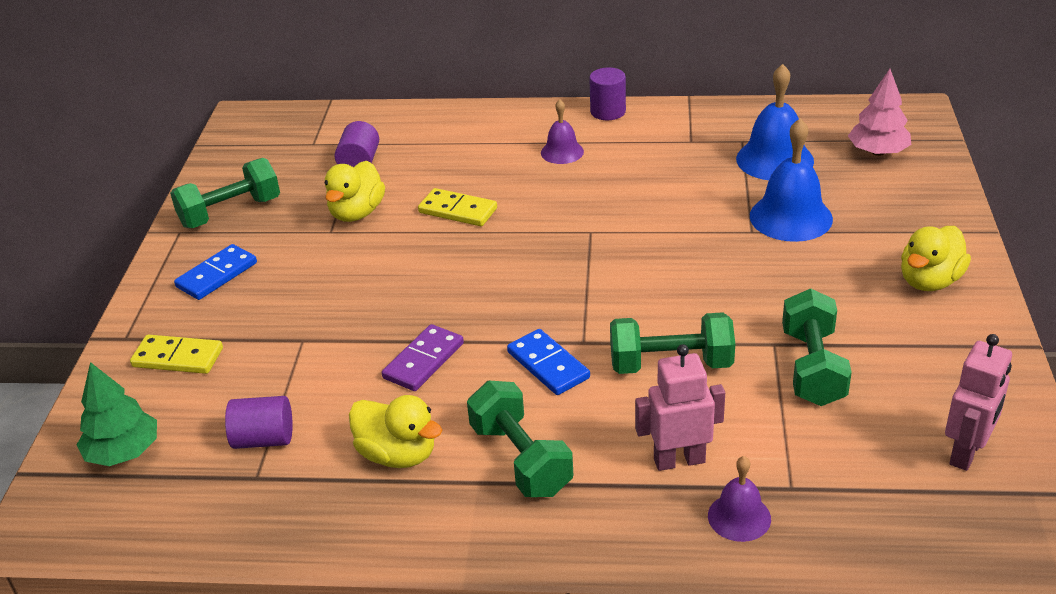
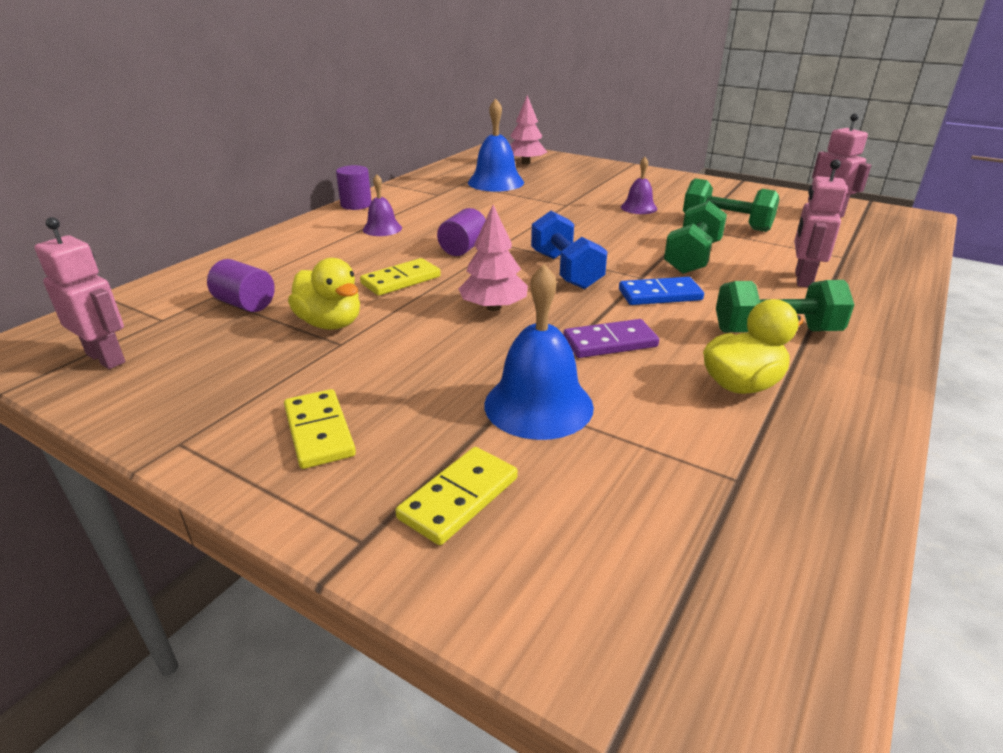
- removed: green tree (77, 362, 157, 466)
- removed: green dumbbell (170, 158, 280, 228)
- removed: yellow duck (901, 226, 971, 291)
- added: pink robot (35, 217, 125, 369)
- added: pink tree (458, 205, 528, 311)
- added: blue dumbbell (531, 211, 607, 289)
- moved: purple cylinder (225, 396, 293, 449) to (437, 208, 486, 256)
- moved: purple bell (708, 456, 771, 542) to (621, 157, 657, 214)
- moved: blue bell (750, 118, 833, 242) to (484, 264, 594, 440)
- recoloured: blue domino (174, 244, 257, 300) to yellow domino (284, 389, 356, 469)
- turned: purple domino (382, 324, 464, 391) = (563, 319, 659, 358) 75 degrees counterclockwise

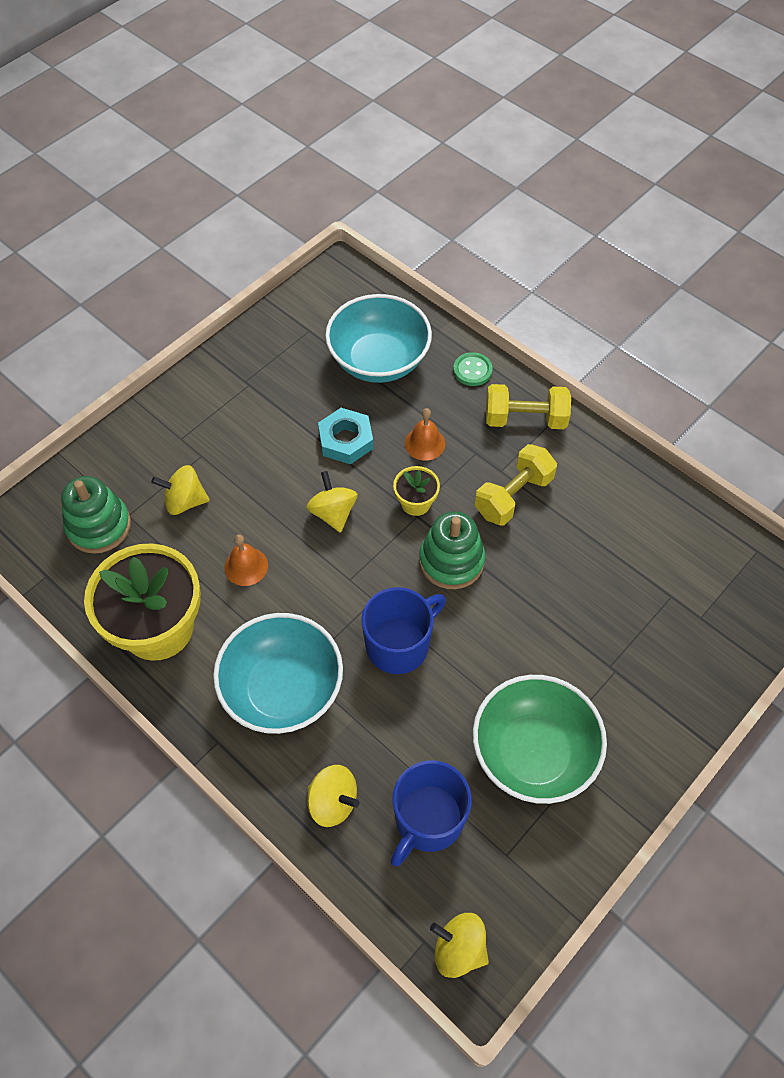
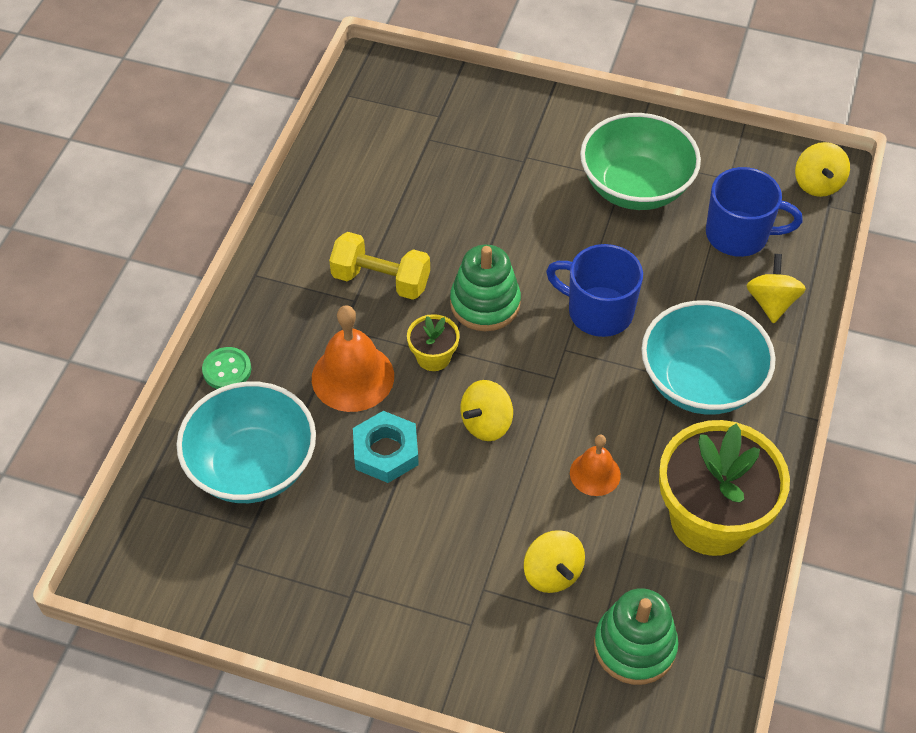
- removed: yellow dumbbell (486, 384, 571, 429)
- resized: orange bell (405, 408, 445, 461) = (312, 305, 394, 412) x1.70

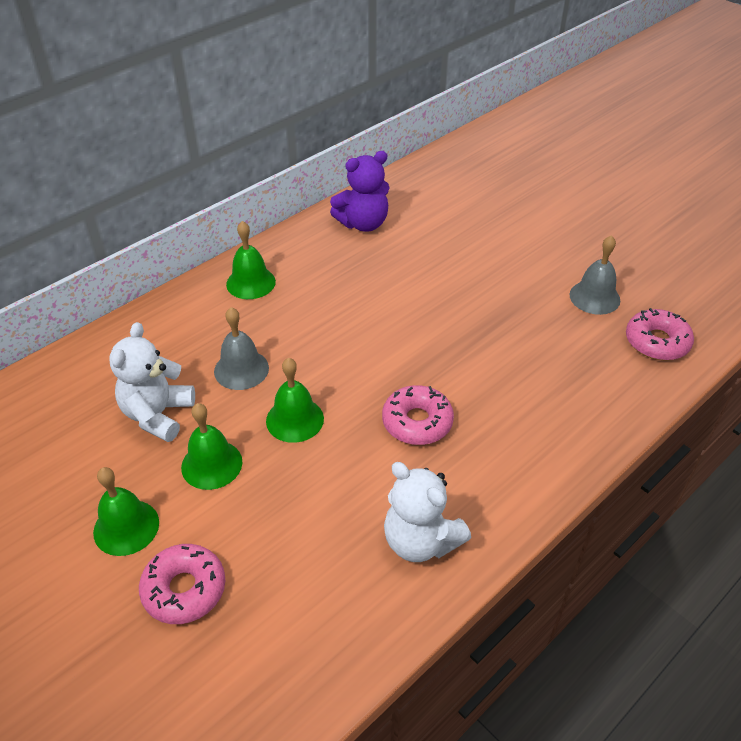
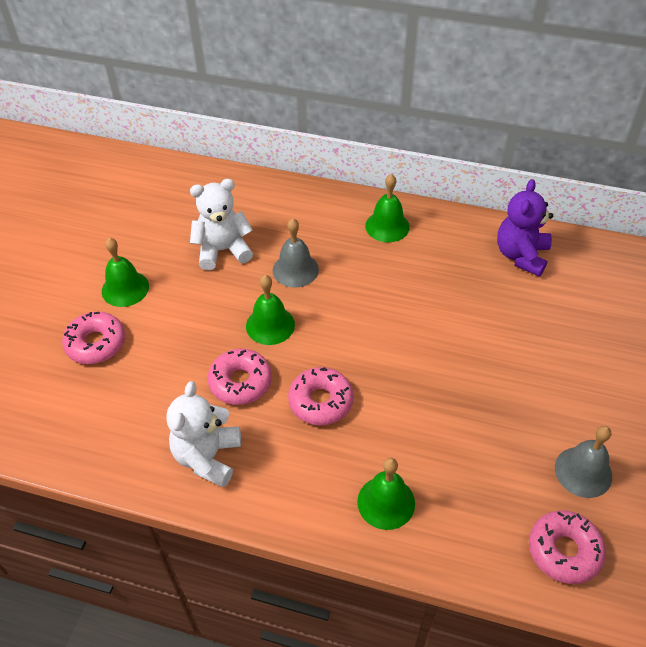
- added: pink donut (208, 349, 272, 405)
- moved: green bell (181, 403, 242, 490) to (357, 458, 415, 530)
- turned: purple teddy bear (330, 151, 390, 232) = (497, 179, 553, 277) 75 degrees clockwise

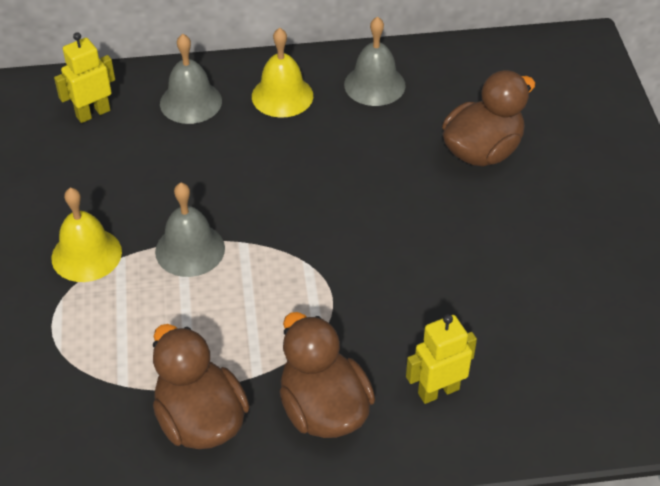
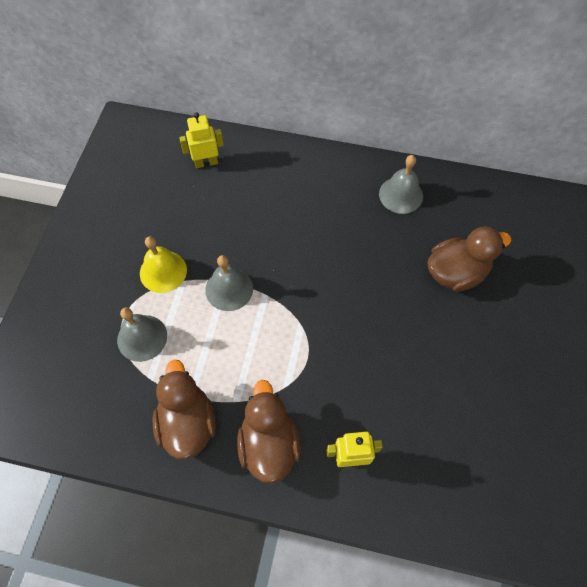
- removed: yellow bell (252, 28, 313, 118)
- moved: grey bell (160, 34, 222, 124) to (117, 308, 167, 362)

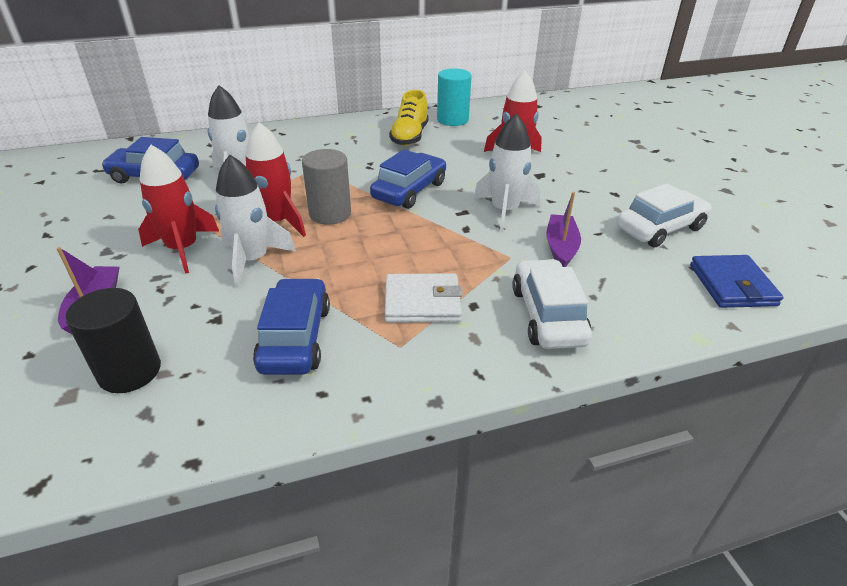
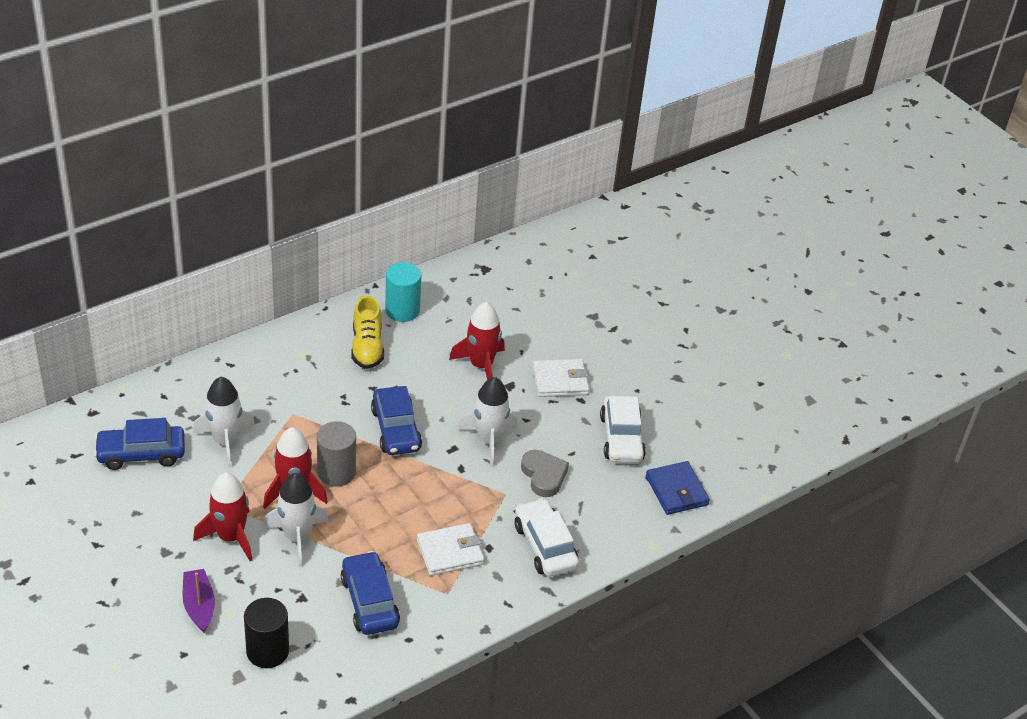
- added: white wallet (532, 359, 589, 397)
- replaced: purple boat (546, 192, 581, 267) to grey heart (521, 450, 569, 497)
- turned: blue car (370, 149, 446, 209) = (371, 386, 422, 455) 150 degrees clockwise
- turned: white car (617, 183, 712, 247) = (600, 396, 646, 463) 135 degrees clockwise

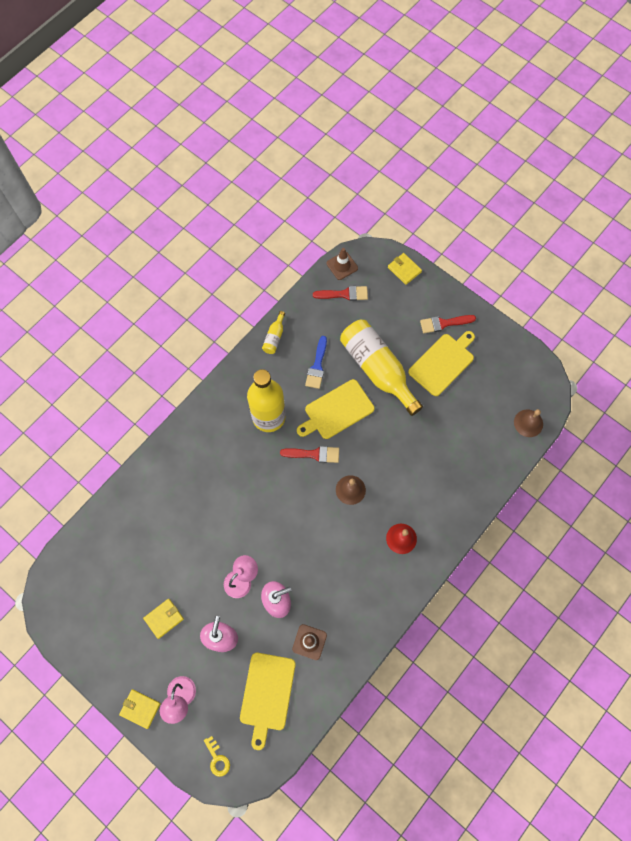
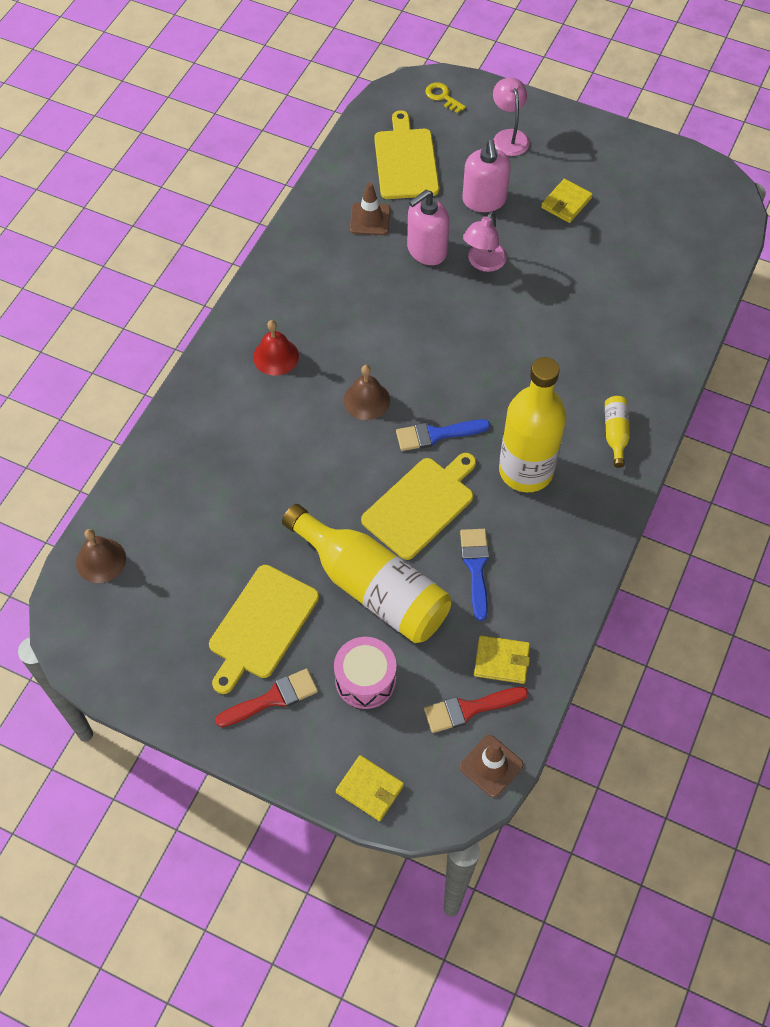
- added: pink drum (334, 637, 396, 709)
- moved: yellow wallet (119, 689, 161, 729) to (474, 635, 530, 684)
- moved: yellow bottle (262, 311, 285, 354) to (605, 396, 630, 468)
- recoloured: red brush (280, 446, 339, 463) to blue brush (396, 419, 490, 451)

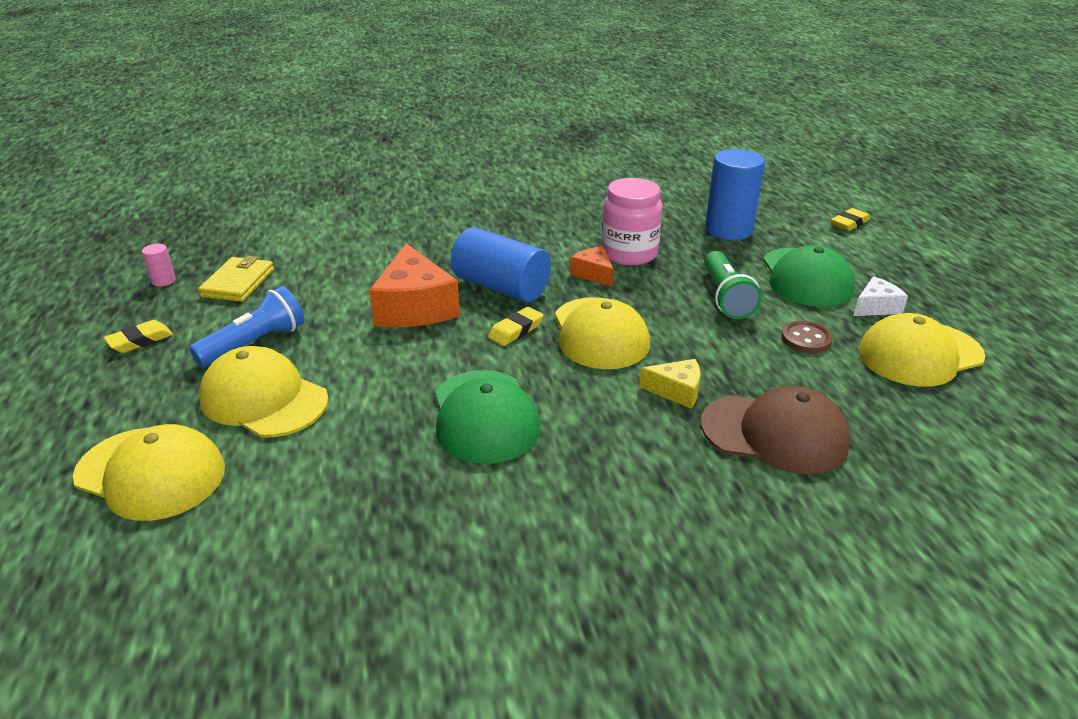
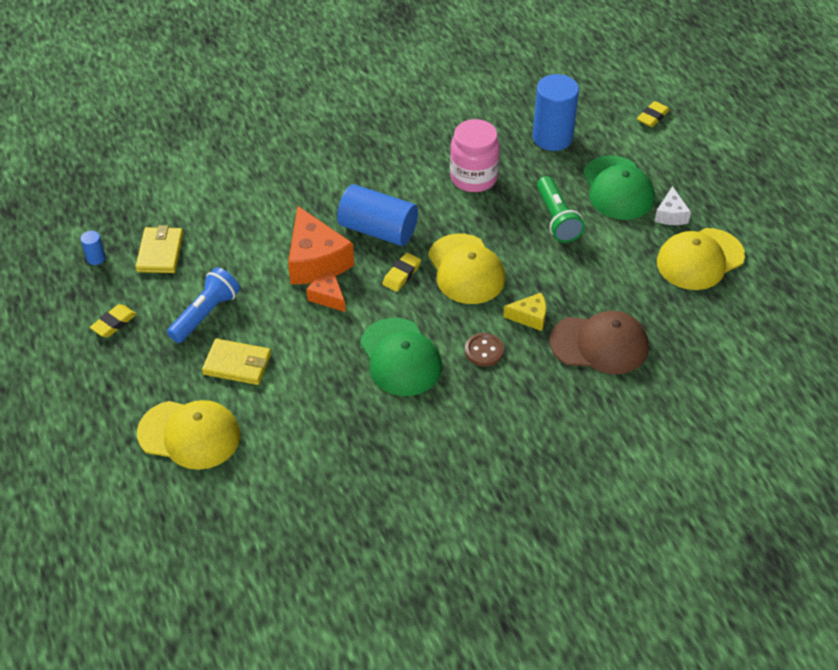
- moved: orange cheese (570, 246, 614, 287) to (306, 271, 346, 312)
- moved: brown button (781, 321, 833, 353) to (465, 333, 504, 367)
- replaced: yellow cap (199, 346, 329, 438) to yellow wallet (202, 339, 271, 385)
- recoloured: pink cylinder (142, 244, 176, 287) to blue cylinder (80, 231, 106, 265)
- turned: white cheese (853, 276, 908, 316) = (655, 186, 691, 225) 135 degrees clockwise

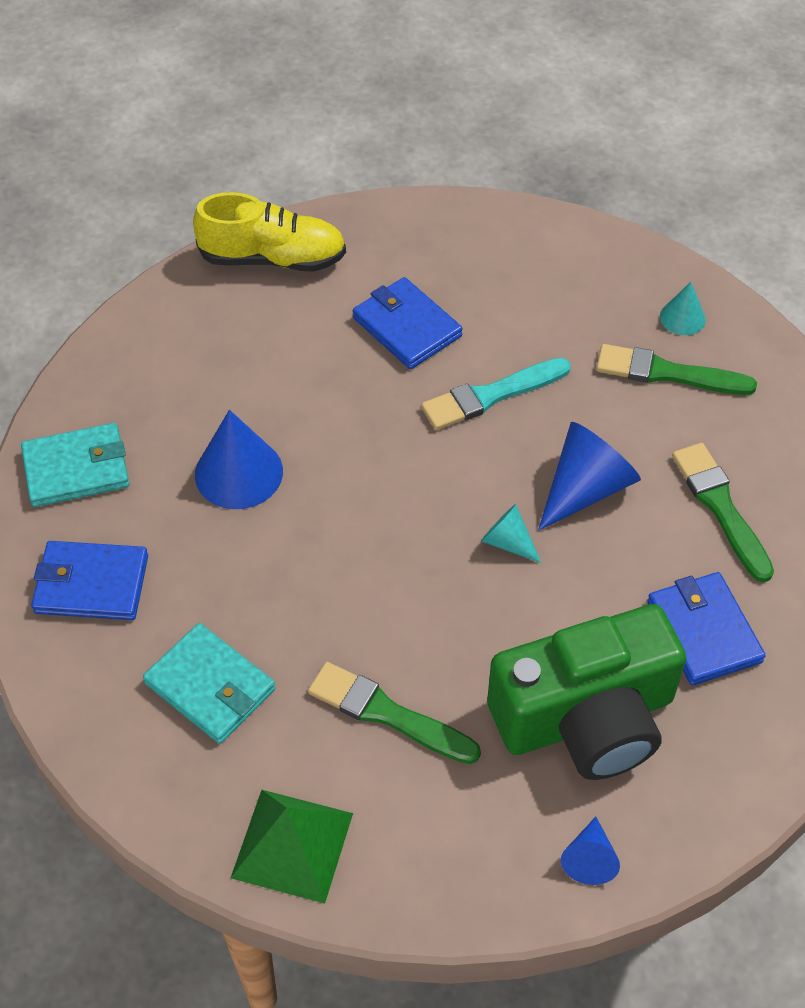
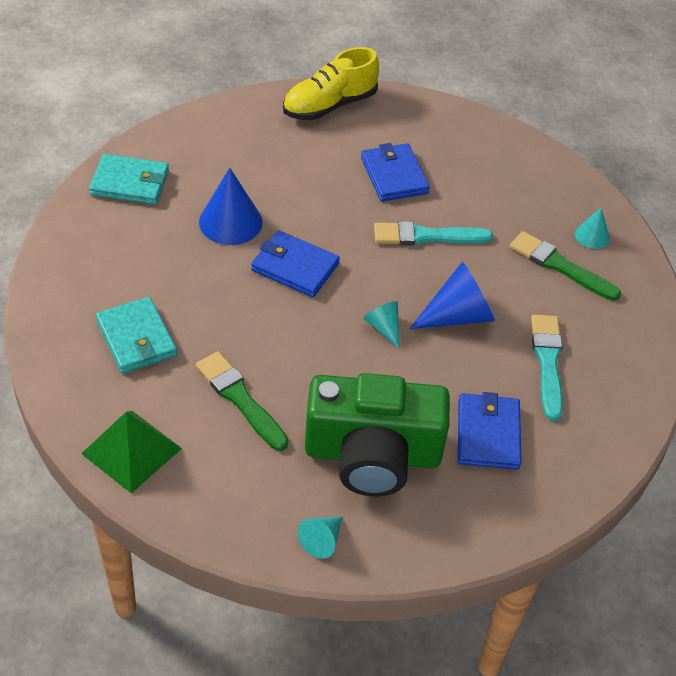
- moved: blue wallet (31, 541, 148, 620) to (251, 231, 340, 297)
- recoloured: blue cone (561, 817, 620, 885) to turquoise cone (298, 517, 342, 559)
- recoloured: green brush (672, 443, 774, 582) to turquoise brush (531, 315, 563, 421)
- turned: yellow shoe (193, 192, 346, 272) = (283, 47, 379, 120) 120 degrees clockwise

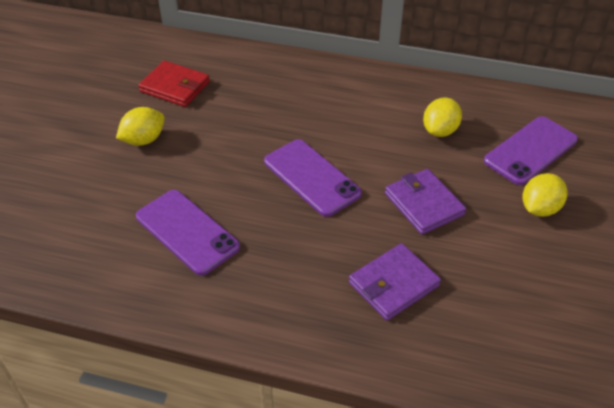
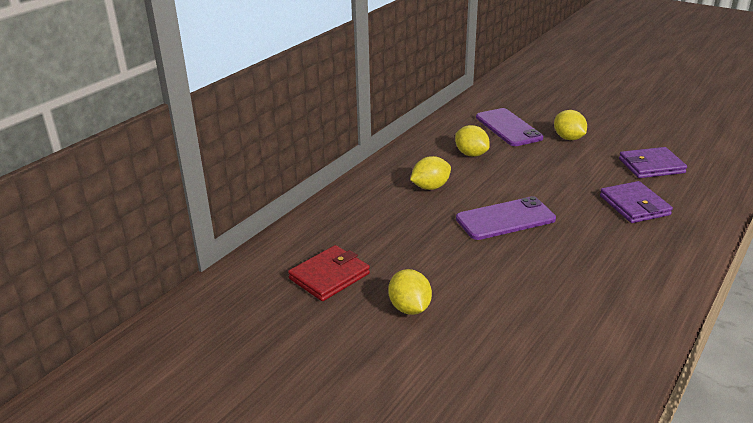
- removed: purple phone (136, 190, 240, 276)
- added: yellow lemon (410, 156, 451, 190)
- moved: purple wallet (385, 169, 466, 235) to (619, 147, 687, 178)

